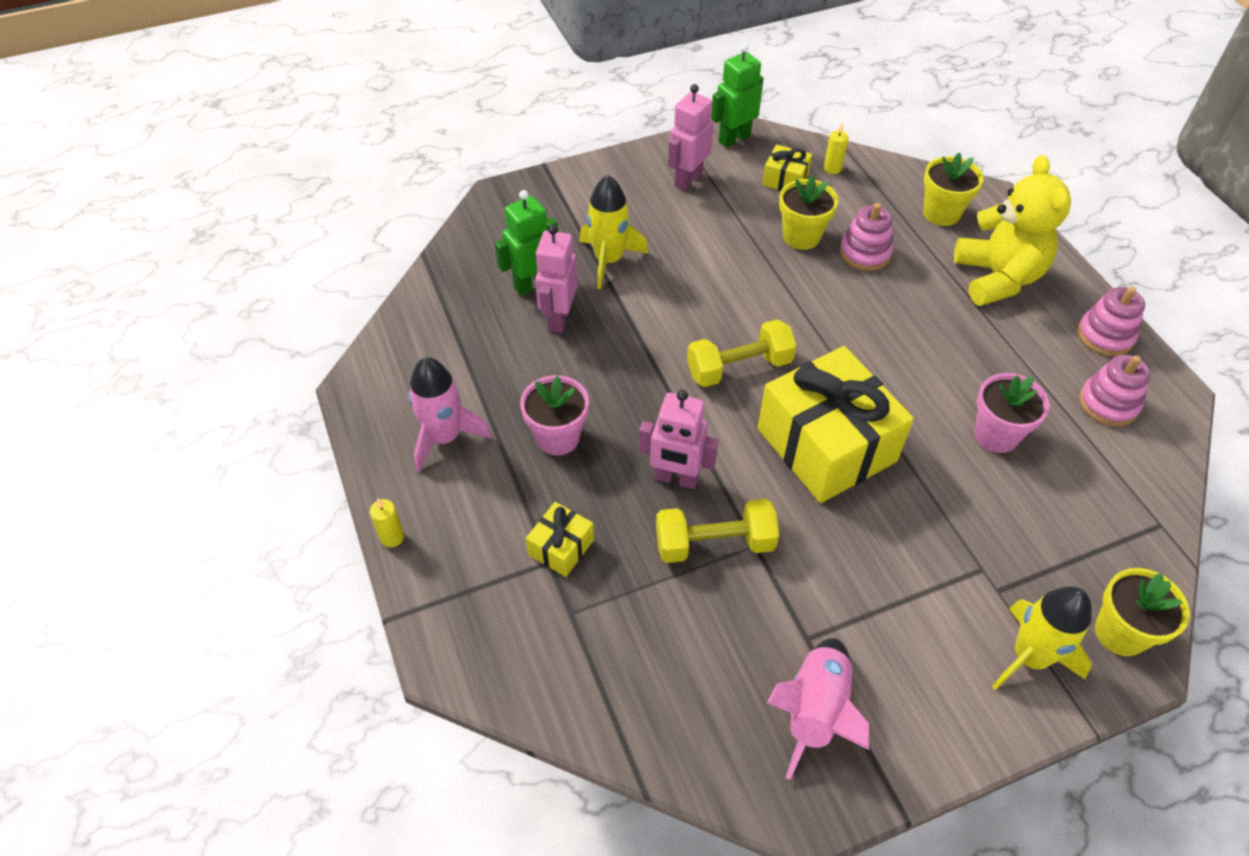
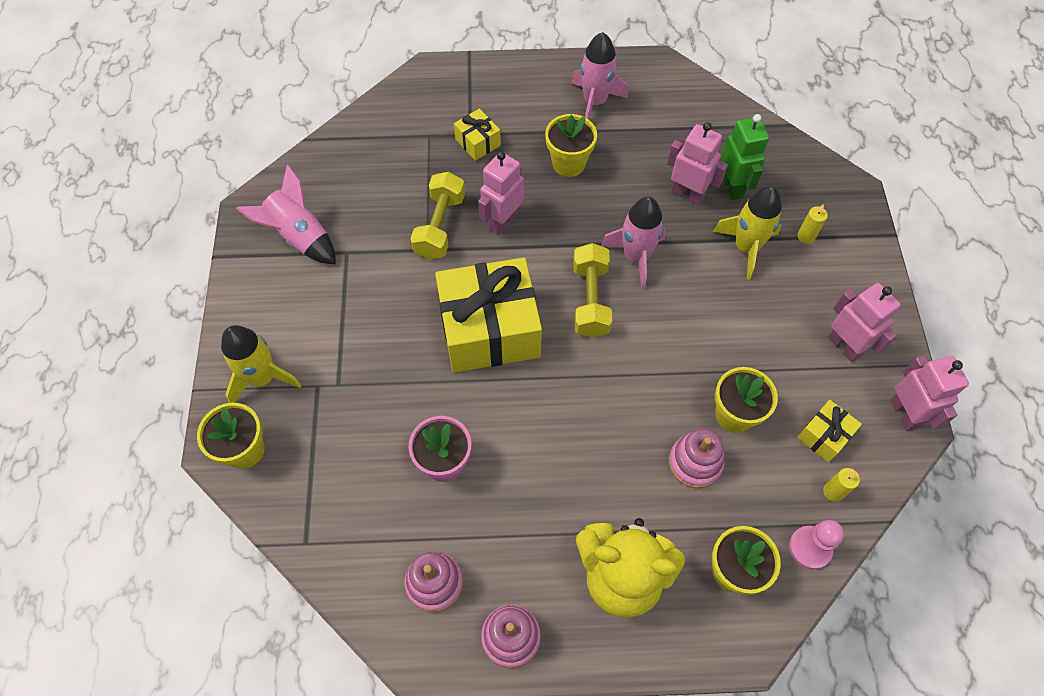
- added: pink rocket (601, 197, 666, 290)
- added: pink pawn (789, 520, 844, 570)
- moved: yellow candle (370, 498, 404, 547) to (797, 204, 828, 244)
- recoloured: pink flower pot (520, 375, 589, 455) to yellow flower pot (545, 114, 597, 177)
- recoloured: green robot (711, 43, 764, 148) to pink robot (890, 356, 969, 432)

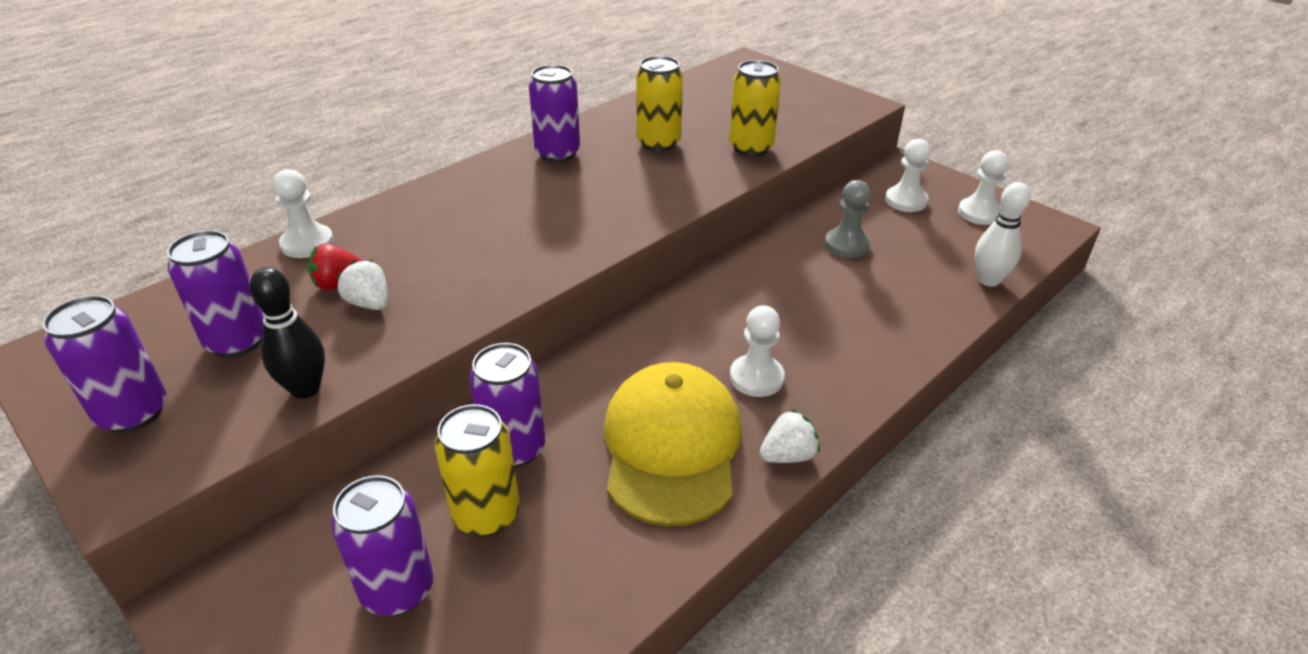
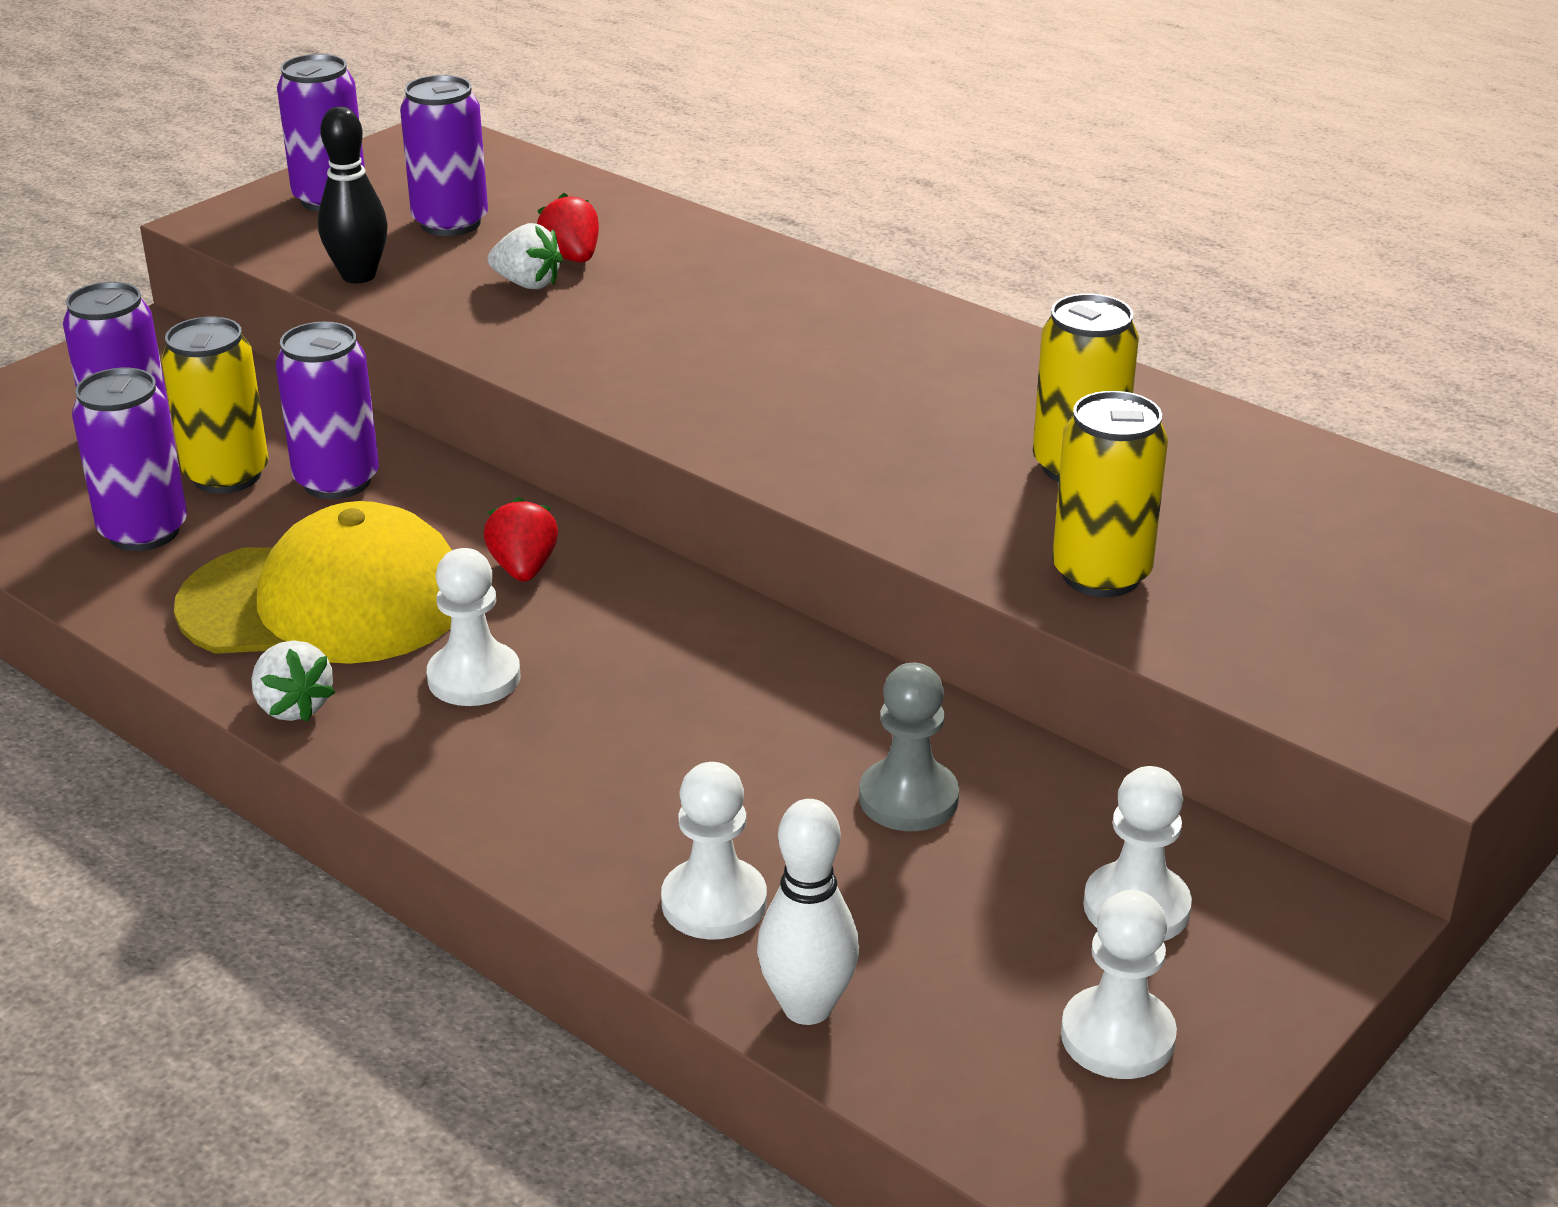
- added: red strawberry (484, 497, 558, 582)
- moved: white pawn (273, 169, 334, 258) to (661, 762, 767, 939)
- moved: purple can (529, 65, 580, 163) to (72, 368, 187, 551)
- turned: white strawberry (336, 260, 388, 310) = (488, 223, 563, 289) 75 degrees clockwise

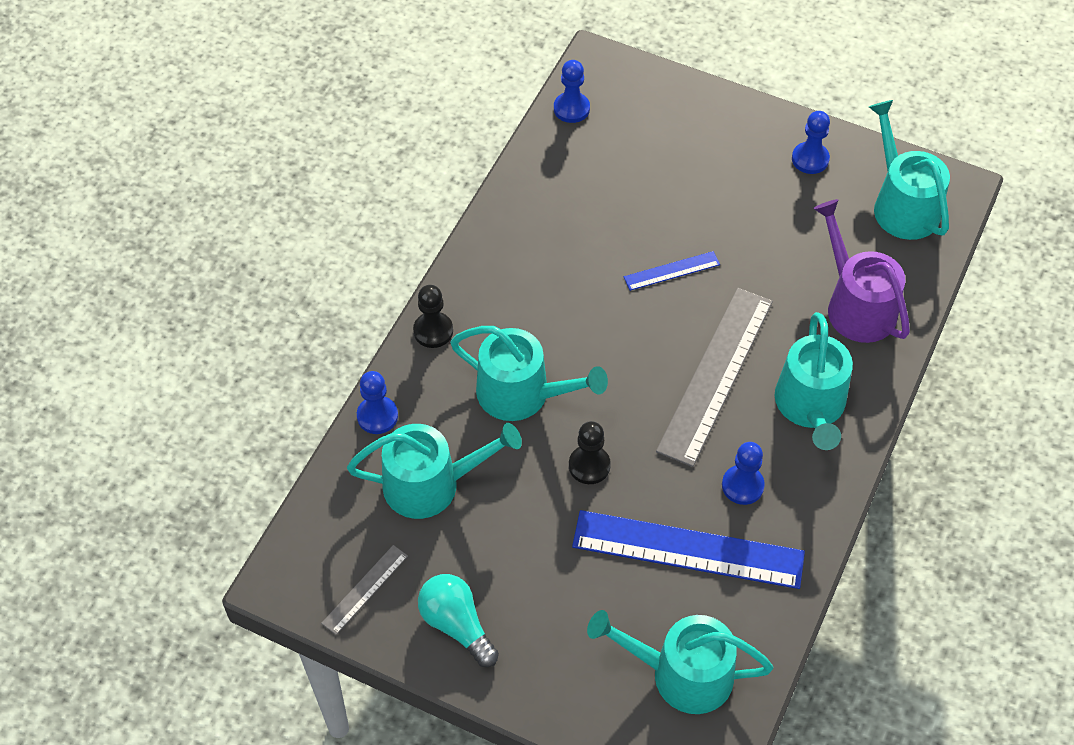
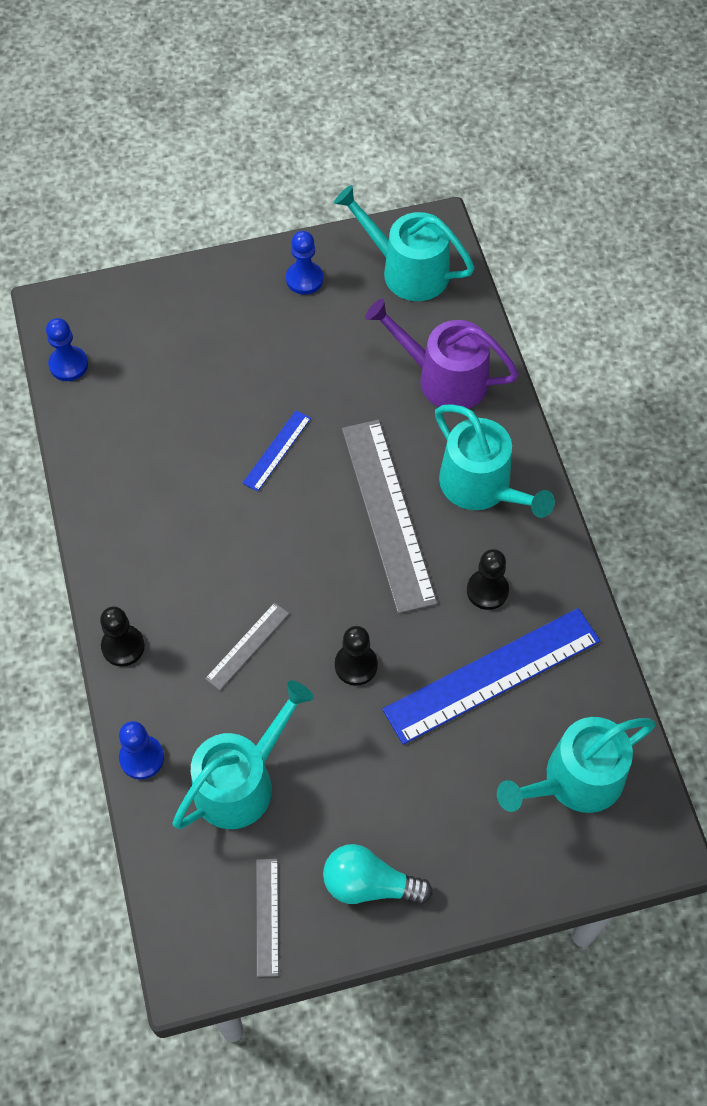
- replaced: turquoise watering can (450, 326, 608, 421) to grey ruler (205, 602, 289, 690)
- recoloured: blue pawn (722, 442, 765, 505) to black pawn (467, 549, 509, 610)

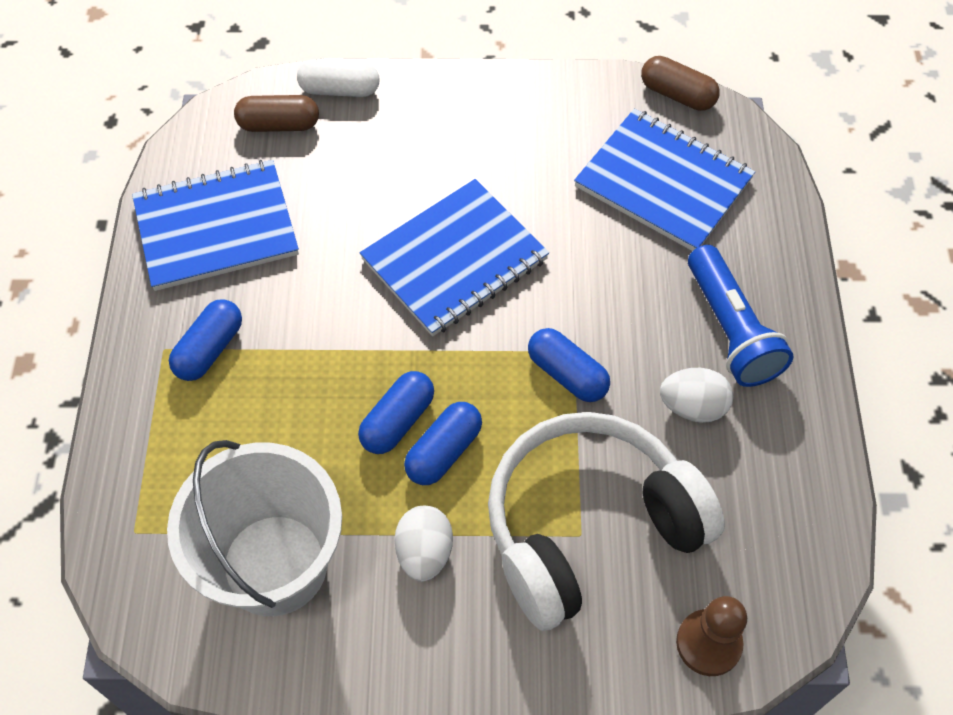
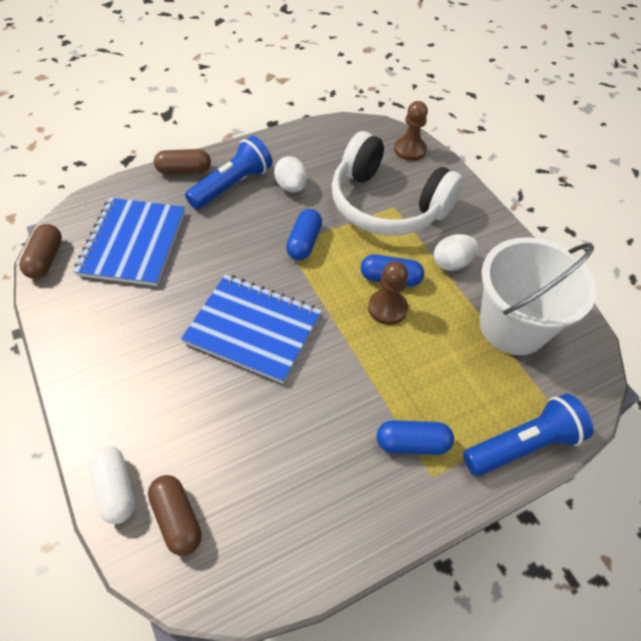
- removed: blue notebook (132, 160, 299, 291)
- added: brown capsule (154, 149, 211, 175)
- added: blue flashlight (463, 394, 593, 476)
- replaced: blue capsule (358, 371, 434, 454) to brown pawn (368, 261, 408, 325)

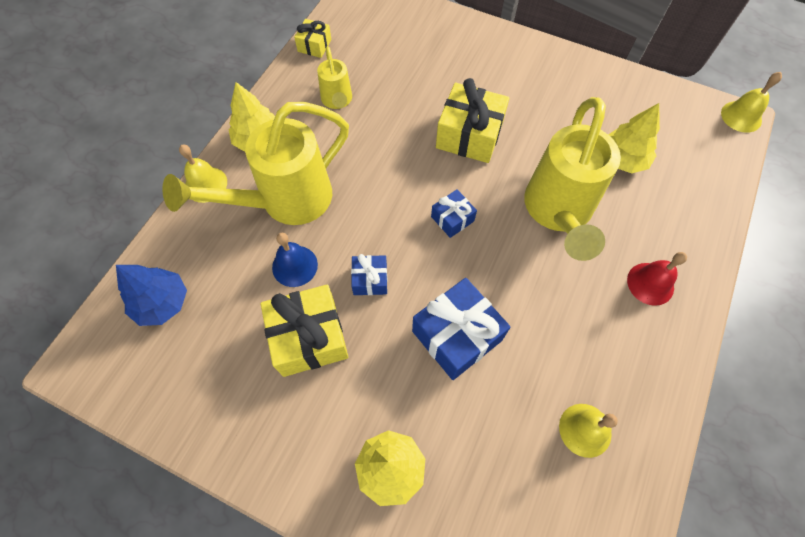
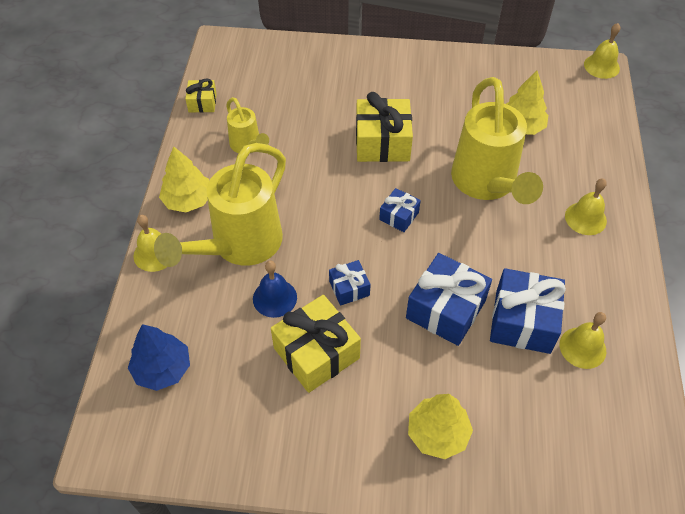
- added: blue gift (490, 268, 566, 354)
- recoloured: red bell (627, 252, 687, 306) to yellow bell (565, 178, 607, 235)

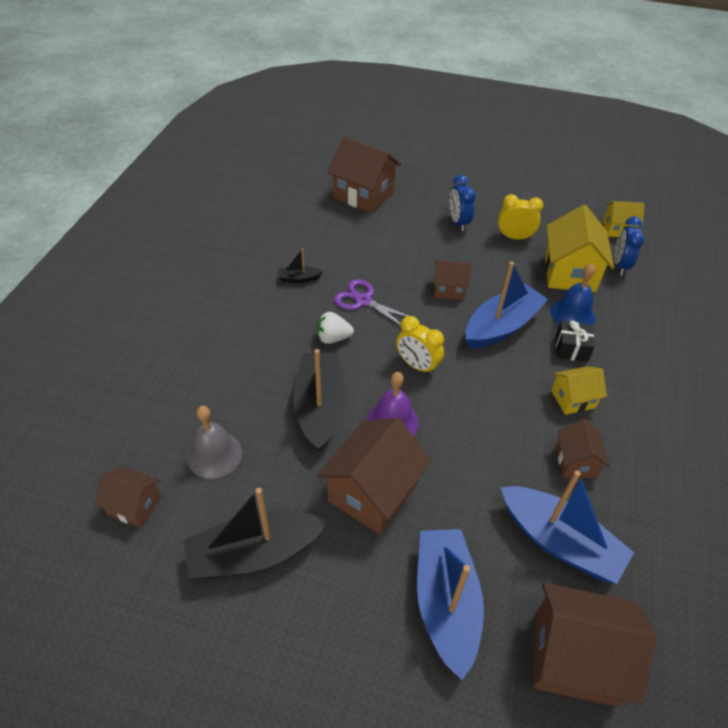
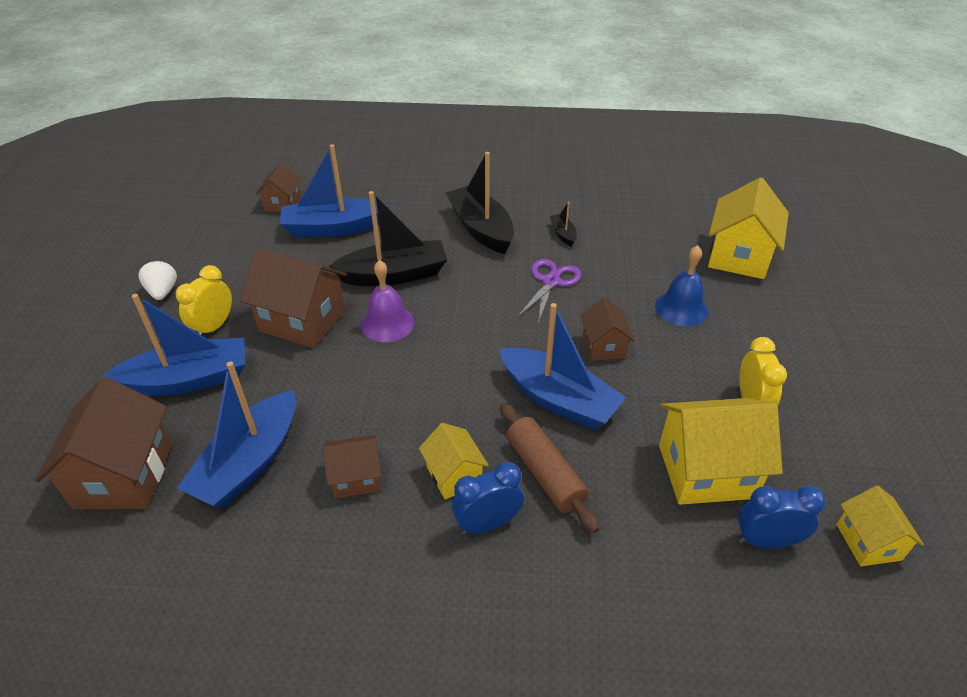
- moved: black boat (184, 488, 327, 579) to (446, 152, 514, 254)
- moved: white strawberry (317, 312, 354, 344) to (138, 260, 177, 300)
- moved: yellow clock (396, 316, 444, 375) to (176, 265, 232, 336)
- moved: blue clock (450, 174, 476, 231) to (452, 462, 524, 535)
- moved: blue bell (550, 264, 595, 325) to (655, 245, 708, 327)
- replaced: grey bell (187, 406, 242, 479) to blue boat (280, 144, 389, 237)
- replaced: black gift (556, 320, 595, 362) to brown rolling pin (500, 403, 599, 533)
- recoloured: brown house (328, 137, 401, 213) to yellow house (708, 178, 789, 279)

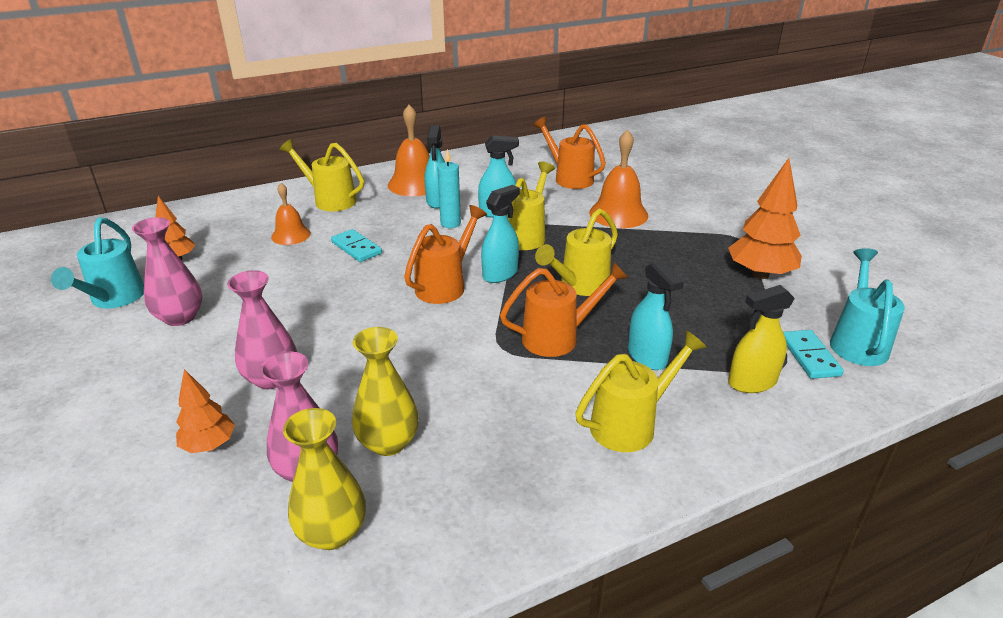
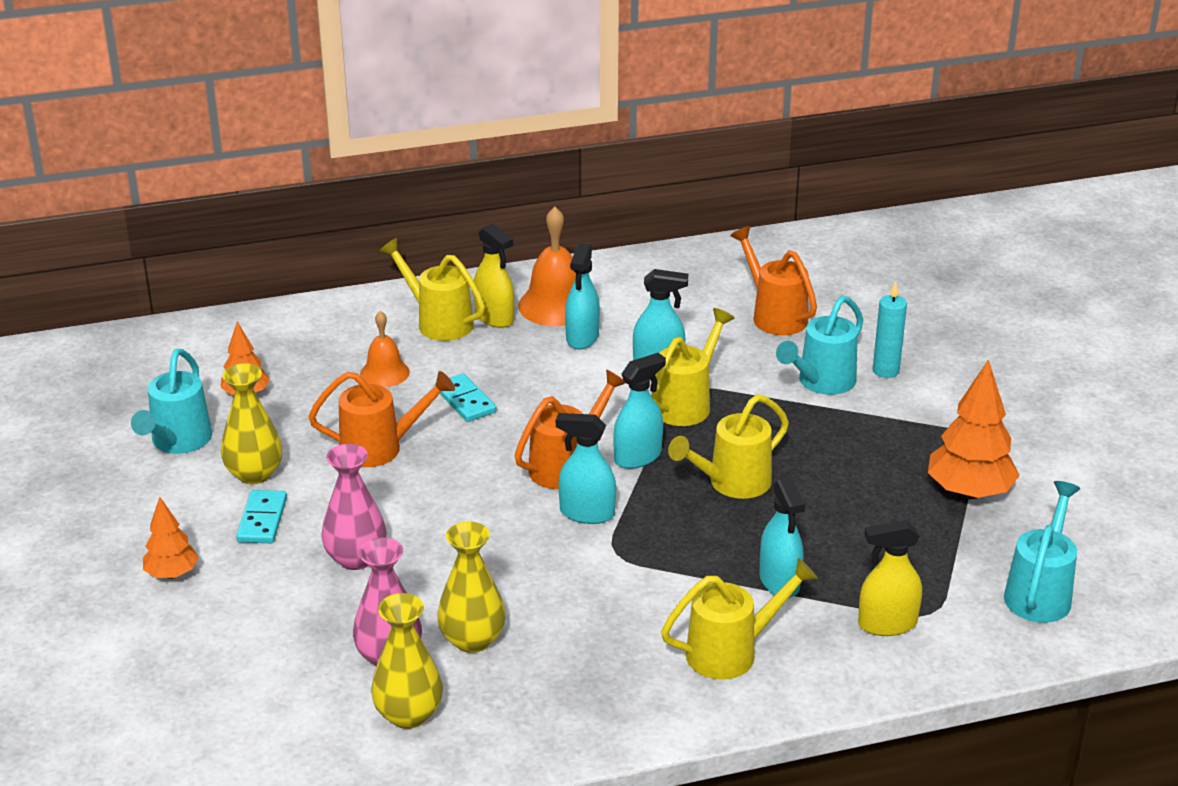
- added: yellow spray bottle (474, 223, 514, 328)
- added: turquoise spray bottle (556, 413, 616, 524)
- moved: orange tree (176, 369, 235, 453) to (143, 497, 199, 579)
- moved: turquoise candle (437, 149, 461, 228) to (873, 281, 907, 378)
- moved: orange watering can (500, 261, 629, 357) to (308, 371, 455, 467)
- moved: turquoise domino (783, 330, 844, 379) to (236, 490, 287, 543)
- replaced: orange bell (589, 130, 648, 228) to turquoise watering can (776, 295, 863, 395)
- recoloured: pink vase (132, 217, 202, 326) to yellow vase (221, 363, 282, 484)

